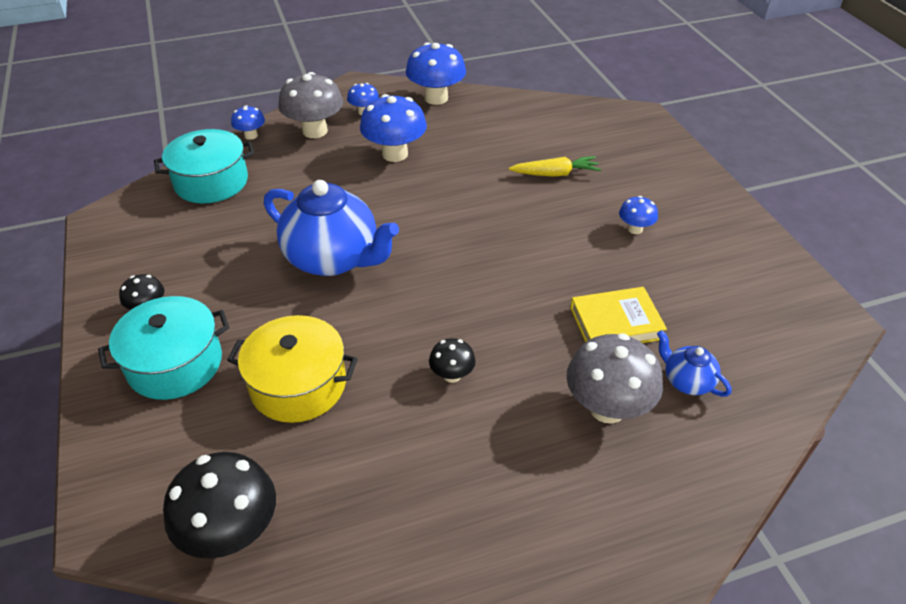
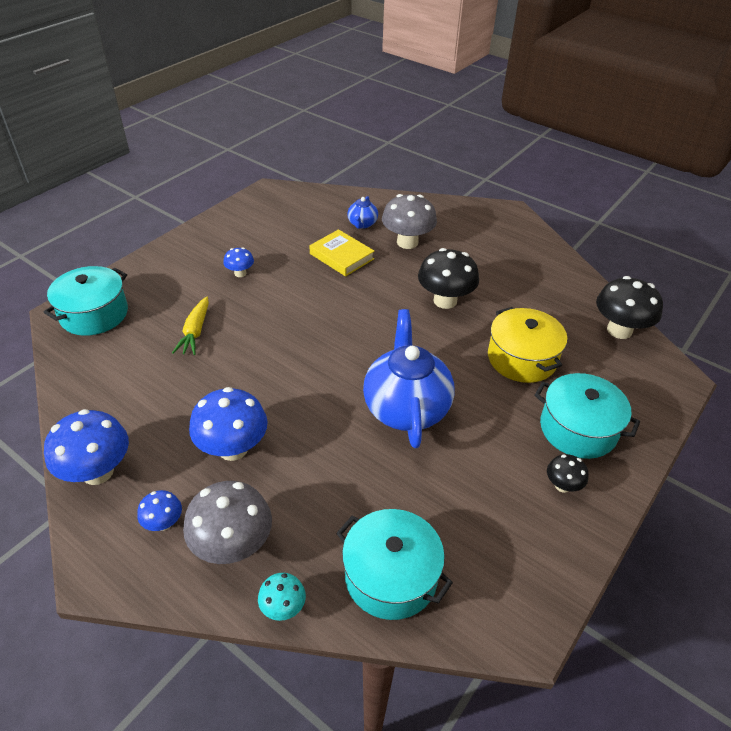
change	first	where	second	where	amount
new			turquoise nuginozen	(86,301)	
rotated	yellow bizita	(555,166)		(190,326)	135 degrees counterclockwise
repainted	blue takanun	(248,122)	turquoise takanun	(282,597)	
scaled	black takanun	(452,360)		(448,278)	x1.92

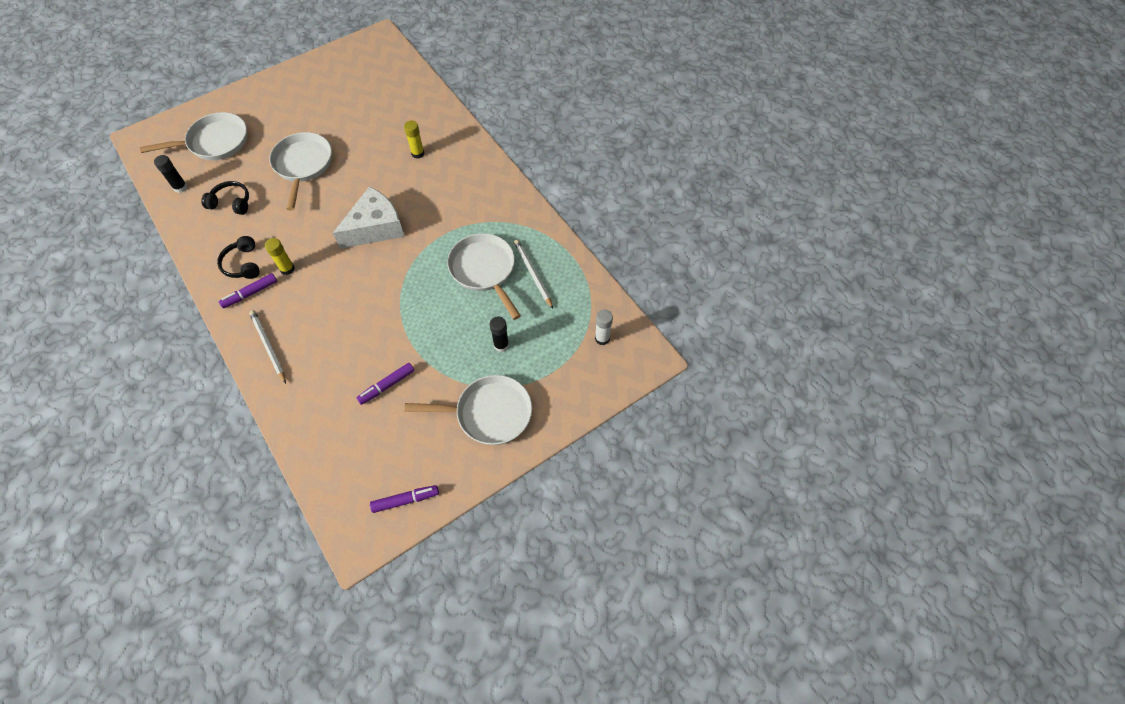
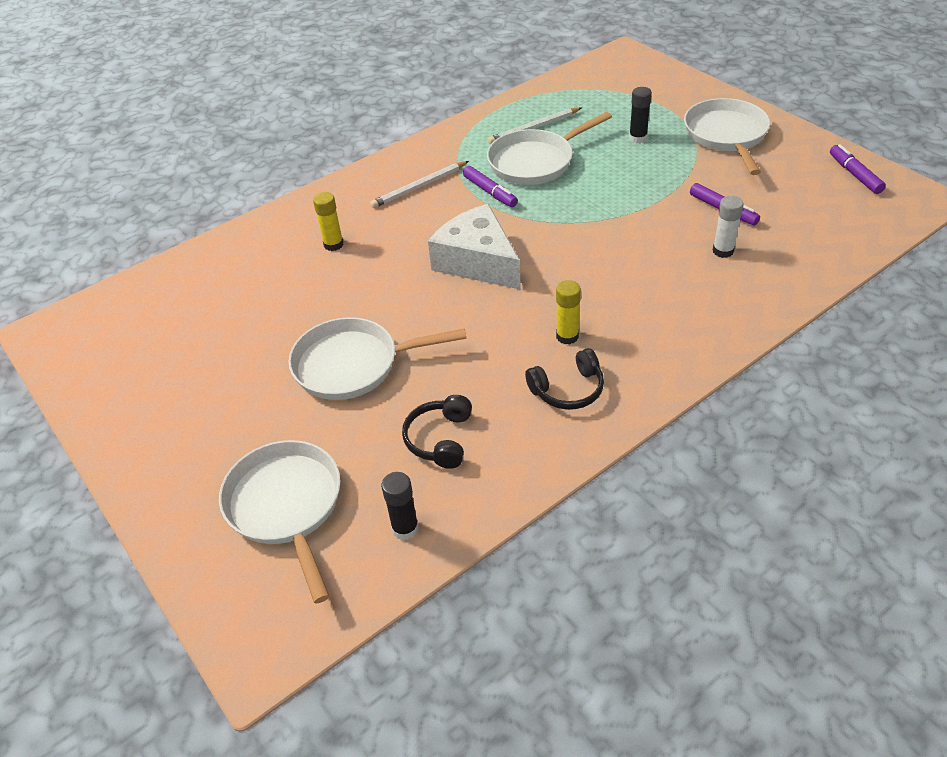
change	first	where	second	where	amount
shifted	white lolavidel	(267,347)		(419,184)	
shifted	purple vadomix	(248,290)		(490,186)	
shifted	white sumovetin	(604,327)		(728,227)	

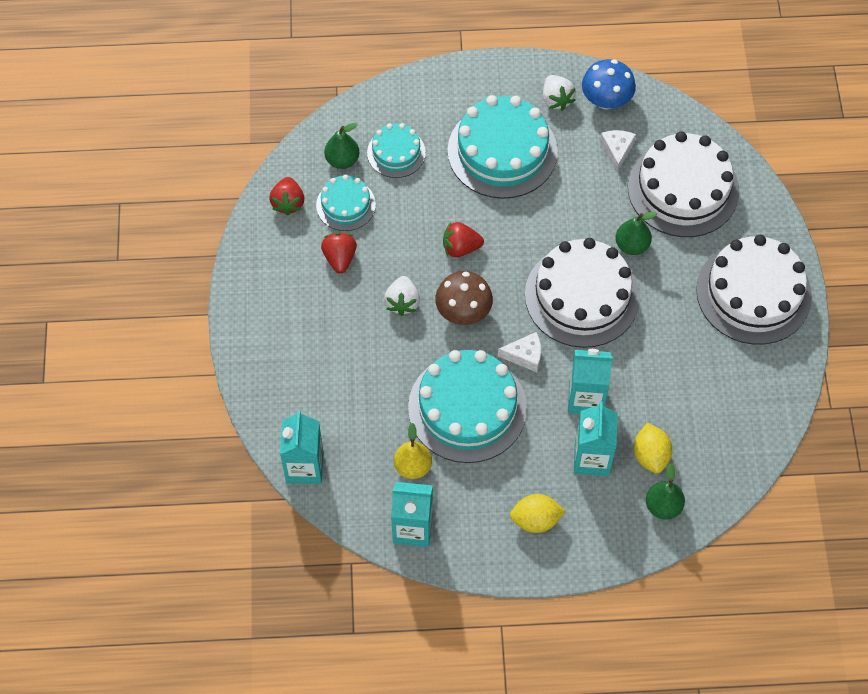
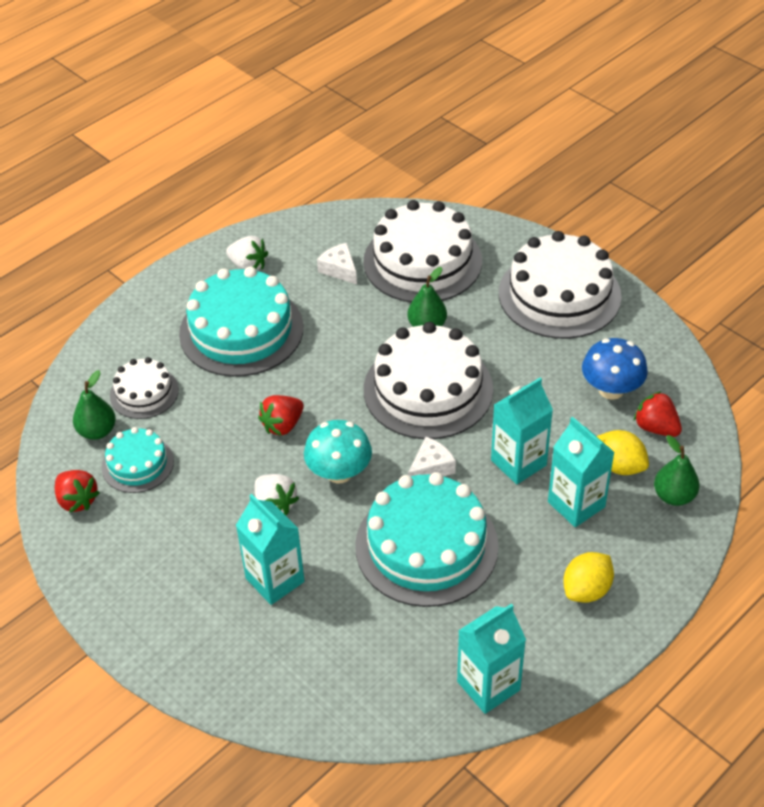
change	first	where	second	where	amount
repainted	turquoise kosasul	(396,150)	white kosasul	(144,388)	
shifted	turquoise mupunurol	(302,447)		(270,549)	
repainted	brown takanun	(464,298)	turquoise takanun	(338,452)	
shifted	blue takanun	(609,84)		(615,369)	
shifted	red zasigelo	(339,253)		(658,414)	
gone	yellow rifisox	(413,451)			

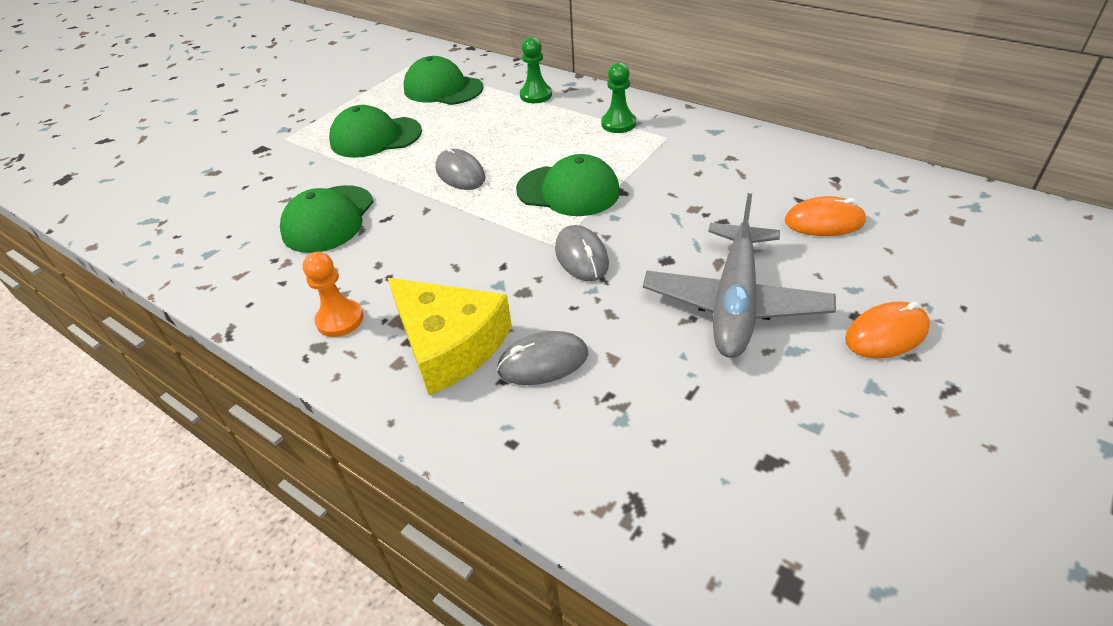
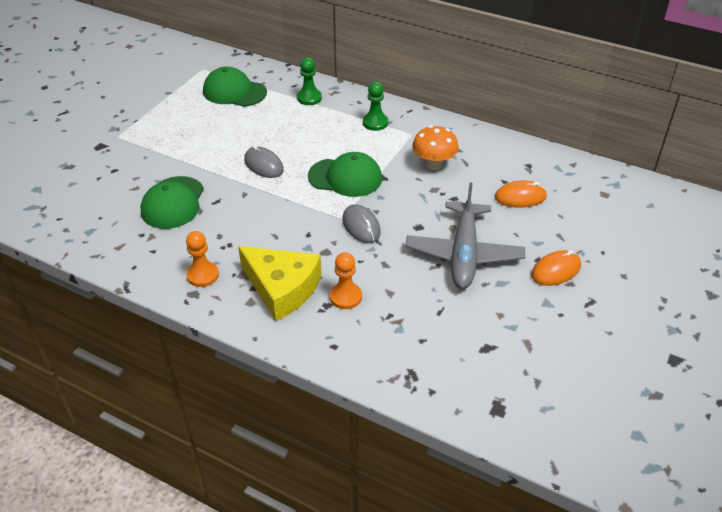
change	first	where	second	where	amount
swapped	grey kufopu	(542,358)	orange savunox	(346,280)	
new			orange takanun	(435,147)	
gone	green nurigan	(375,131)			

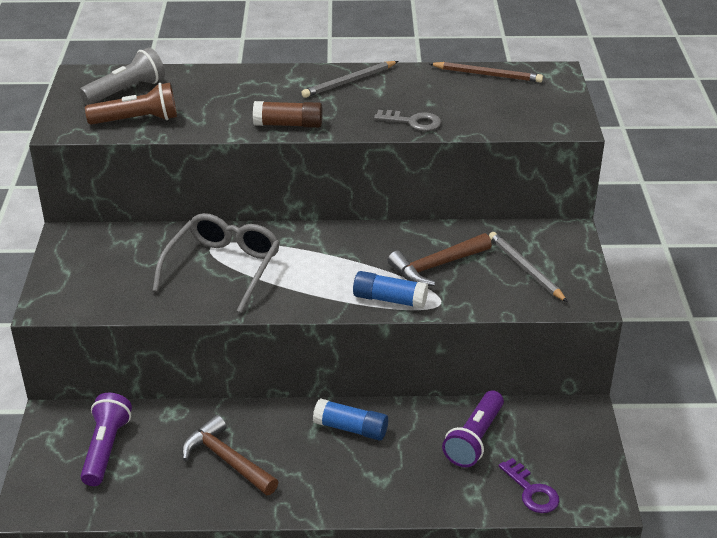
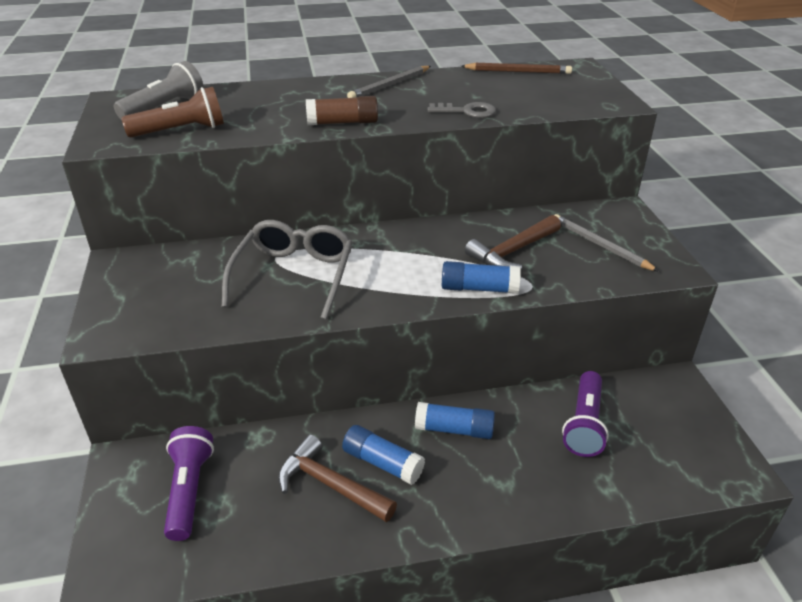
change	first	where	second	where	amount
new			blue sumovetin	(383,455)	
gone	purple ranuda	(529,485)			

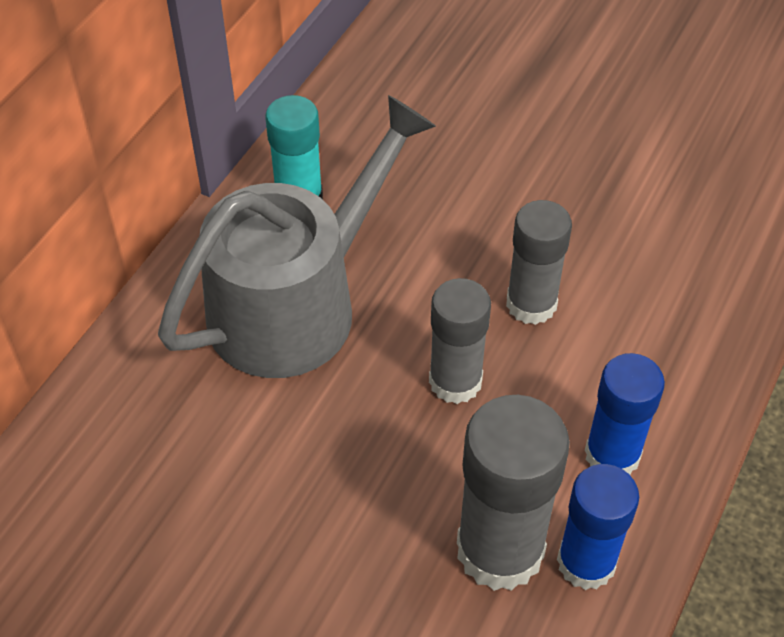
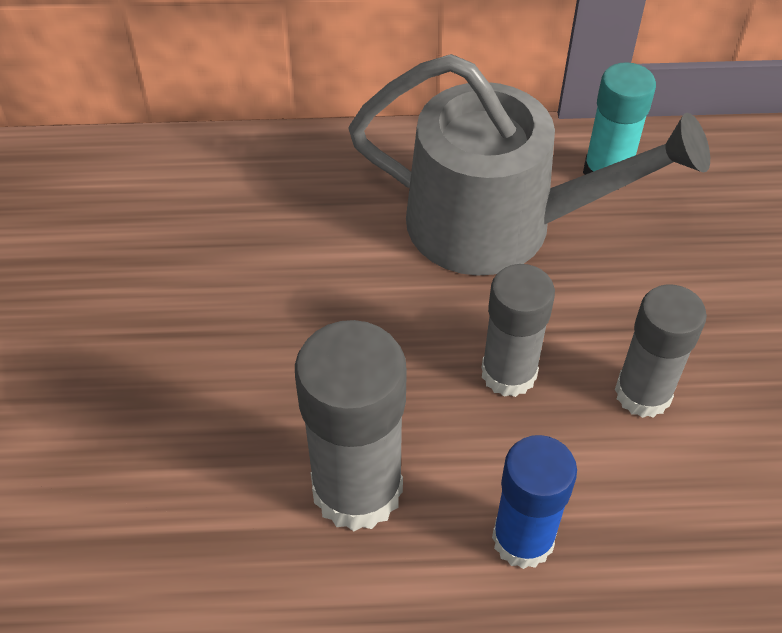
change	first	where	second	where	amount
gone	blue sumovetin	(598,527)			

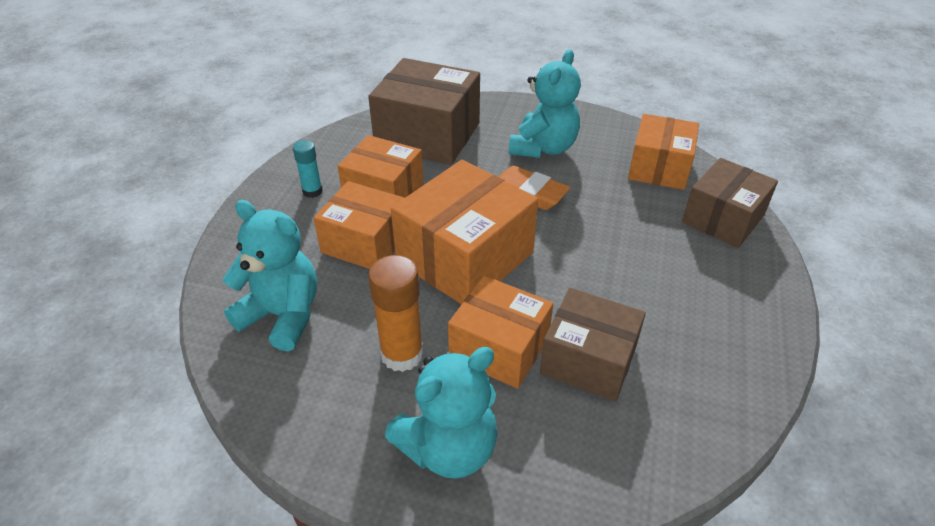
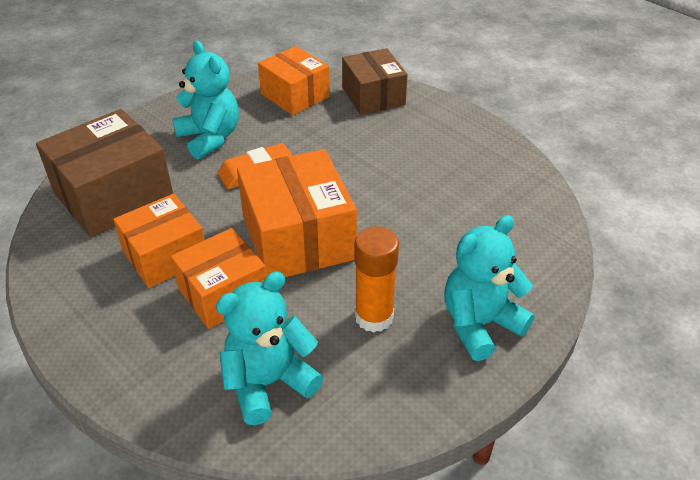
change	first	where	second	where	amount
rotated	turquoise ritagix	(441,413)		(489,288)	120 degrees counterclockwise
gone	turquoise sumovetin	(308,169)			
gone	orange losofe	(501,332)			
gone	brown losofe	(593,344)			

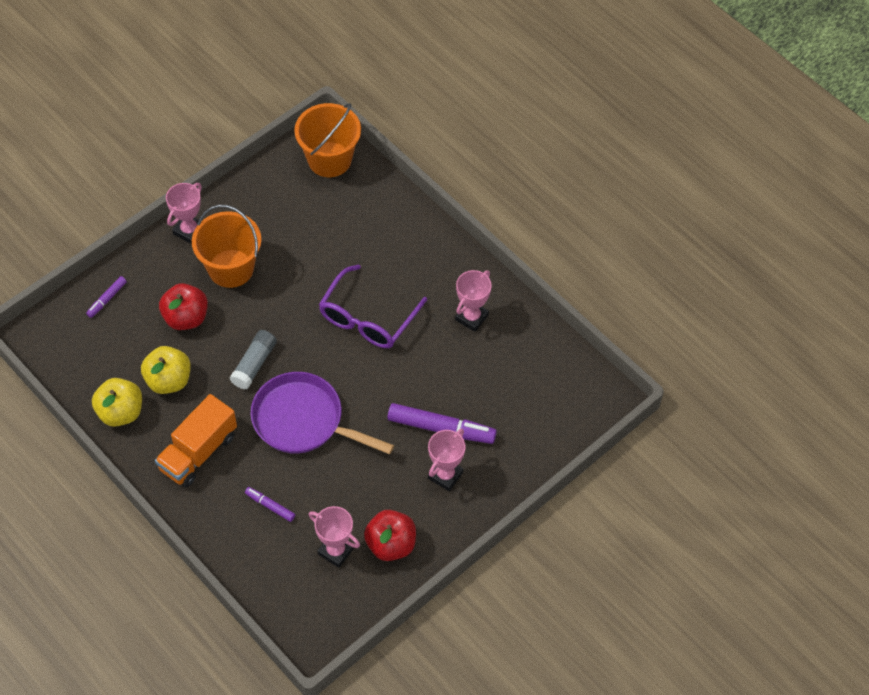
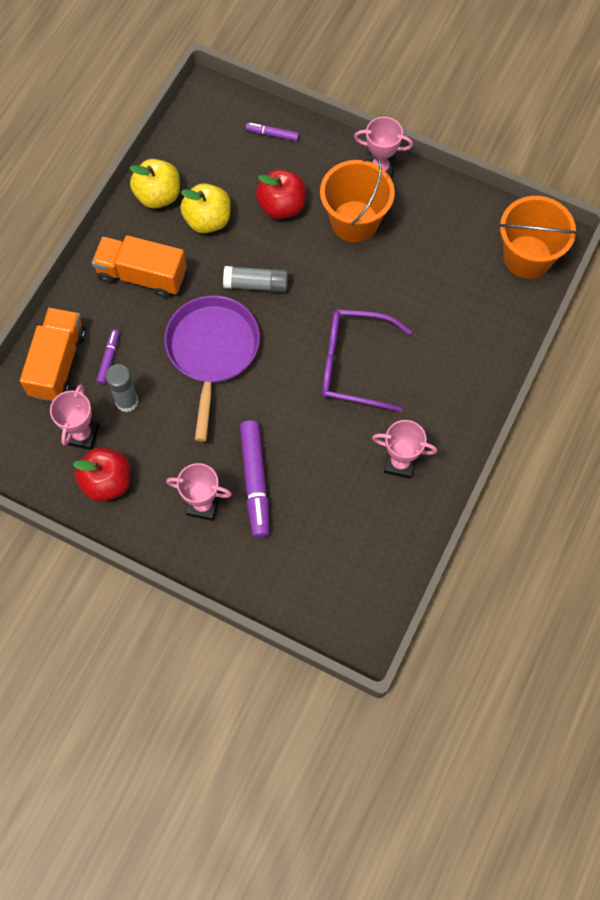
change	first	where	second	where	amount
new			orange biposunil	(53,354)	
new			grey sumovetin	(122,388)	

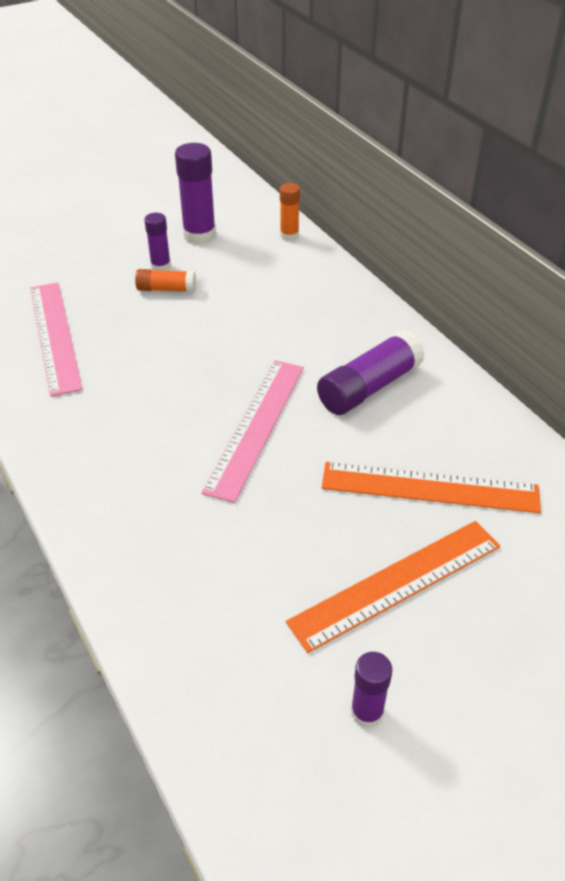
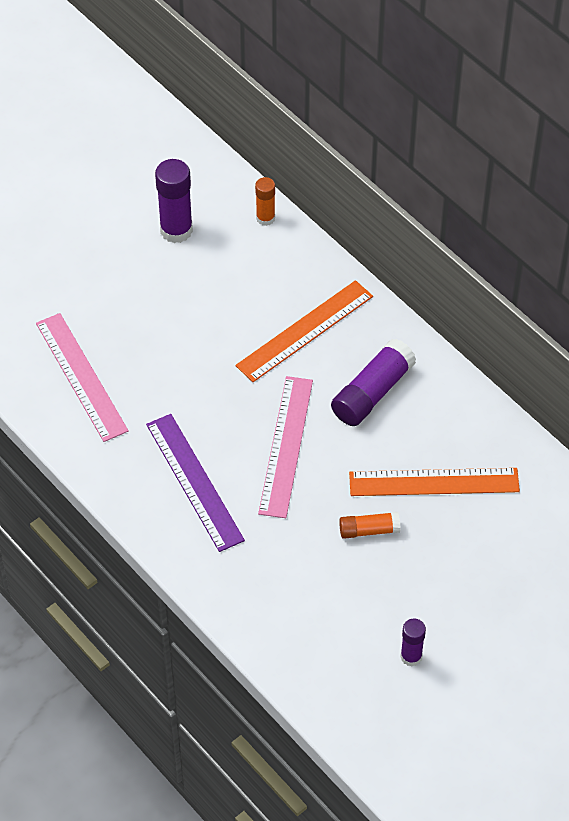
change	first	where	second	where	amount
new			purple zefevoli	(195,483)	
shifted	orange zefevoli	(393,587)		(304,331)	
shifted	orange sumovetin	(165,280)		(369,525)	
gone	purple sumovetin	(157,242)			

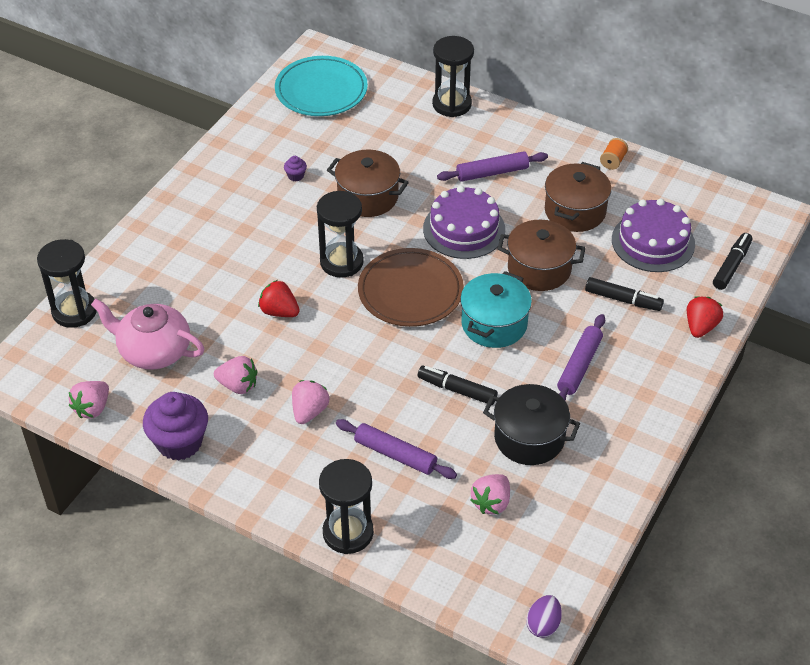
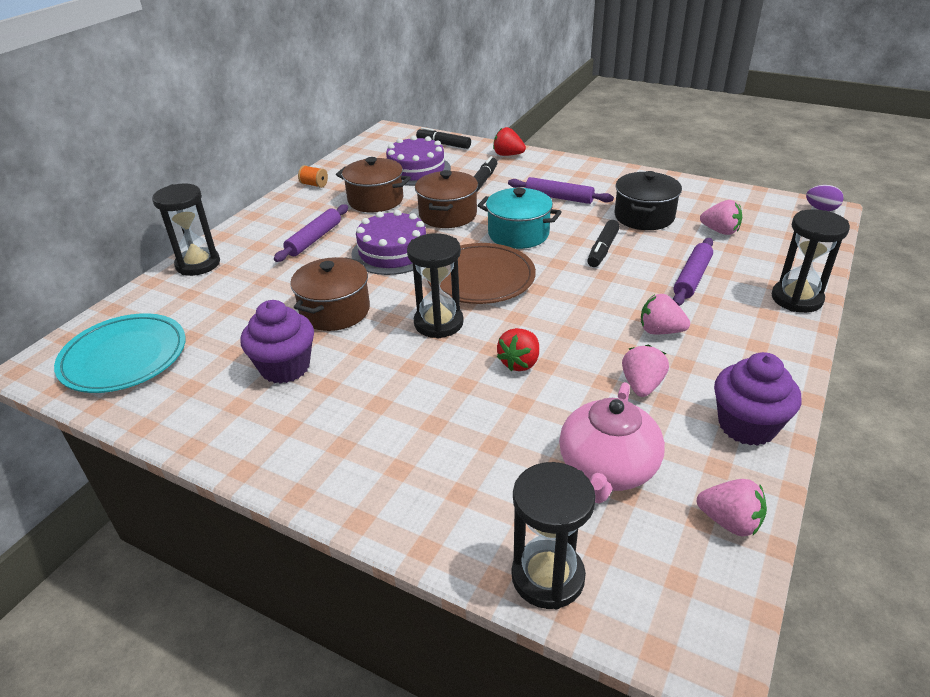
change	first	where	second	where	amount
scaled	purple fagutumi	(295,169)		(277,342)	x2.39
rotated	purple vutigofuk	(492,166)		(311,233)	45 degrees clockwise

